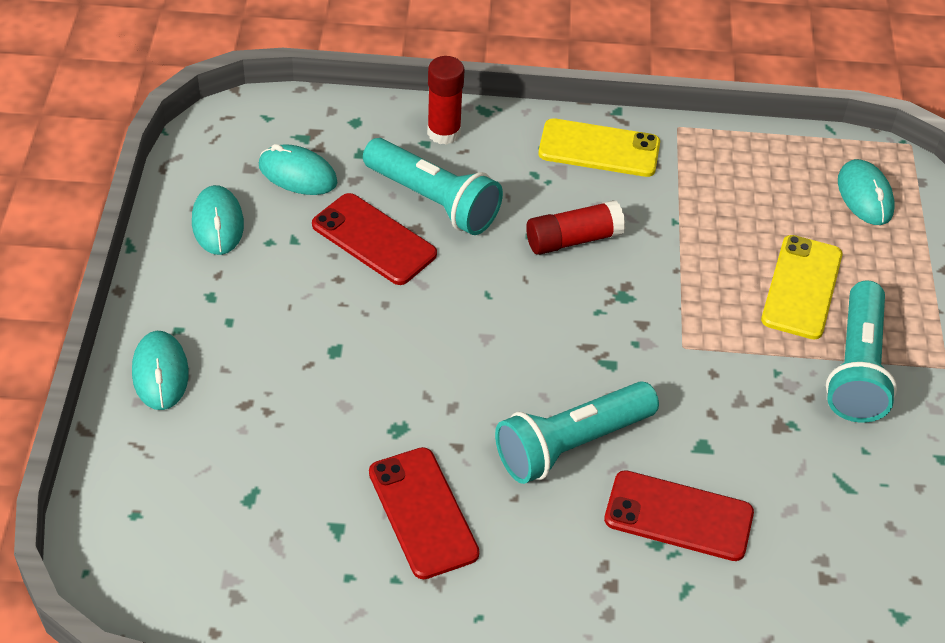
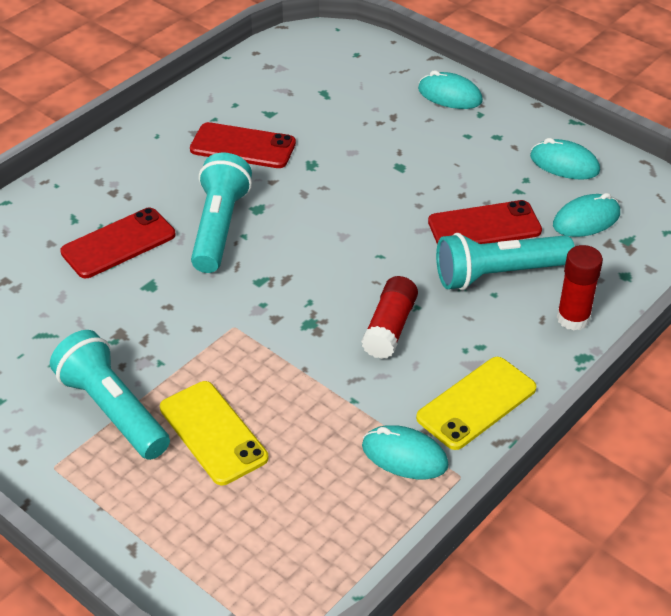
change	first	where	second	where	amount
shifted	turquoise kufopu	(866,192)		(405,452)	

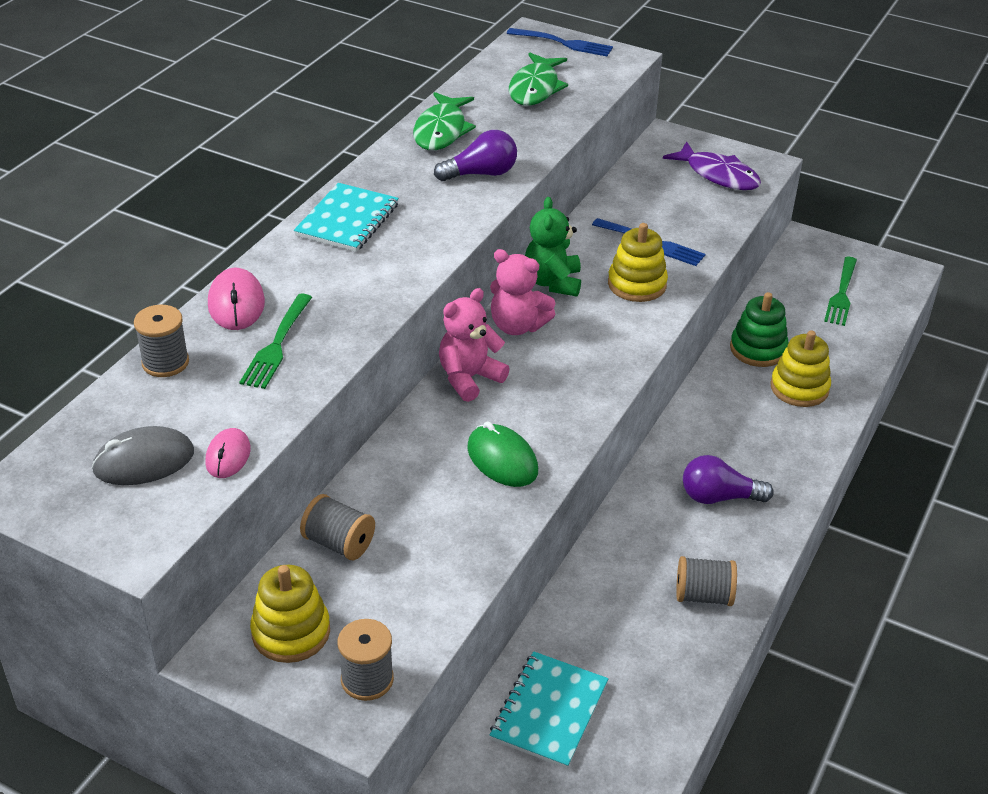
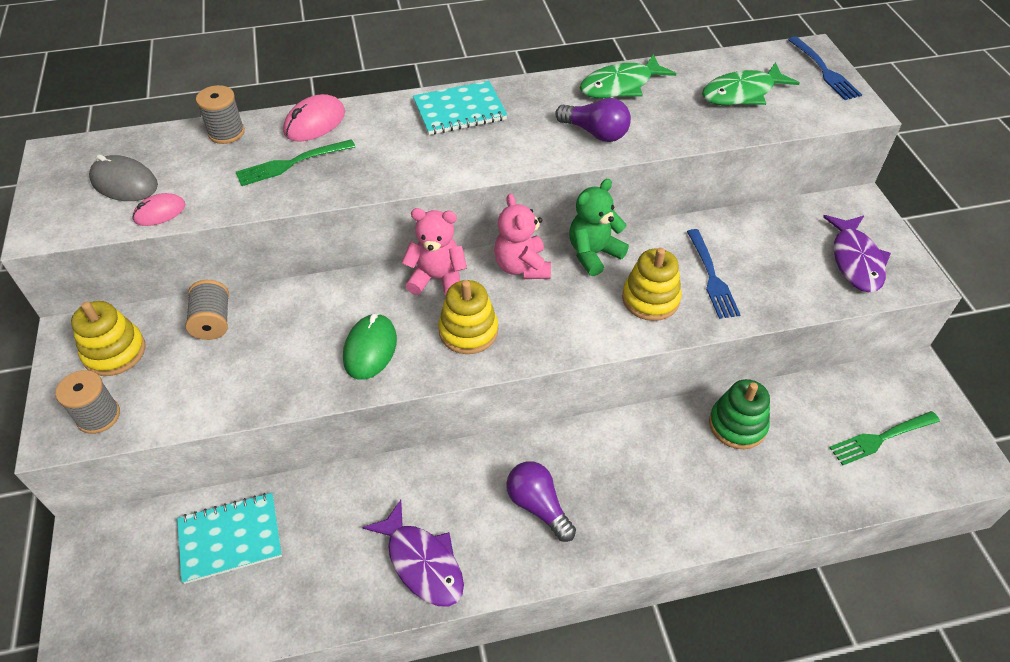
change	first	where	second	where	amount
swapped	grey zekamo	(706,581)	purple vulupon	(413,553)	
shifted	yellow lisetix	(800,369)		(468,317)	

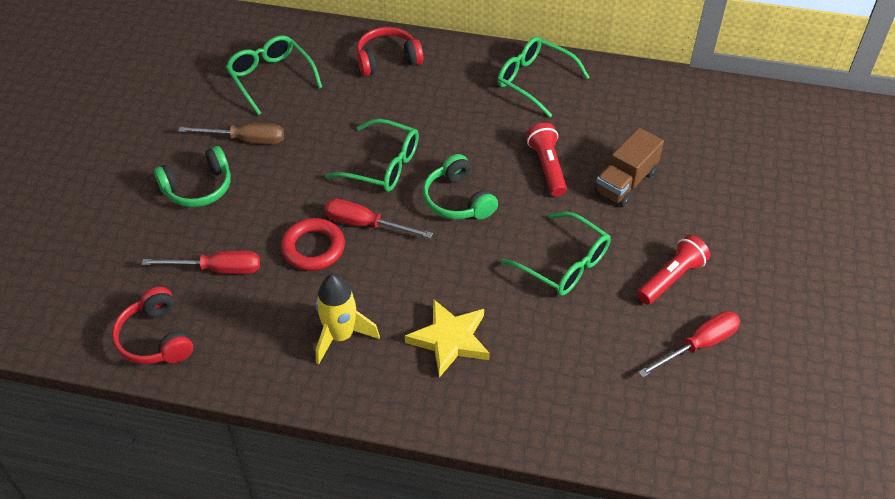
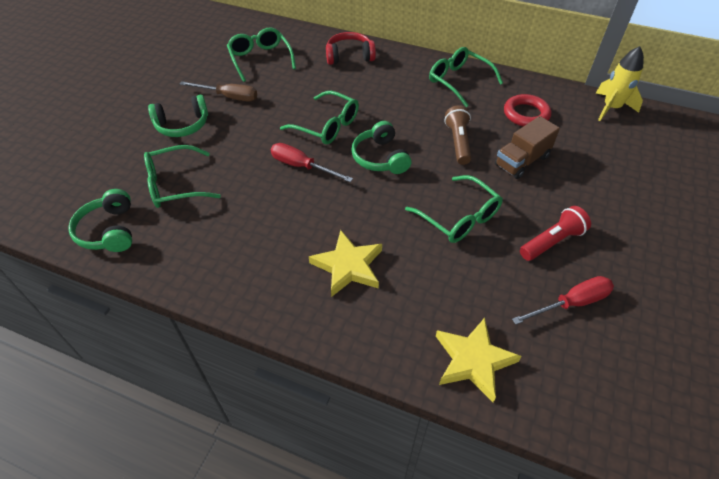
change	first	where	second	where	amount
repainted	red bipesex	(152,325)	green bipesex	(100,220)	
swapped	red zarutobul	(201,262)	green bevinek	(182,176)	
new			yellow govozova	(479,360)	
repainted	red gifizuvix	(547,160)	brown gifizuvix	(457,135)	
shifted	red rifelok	(313,244)		(527,110)	
shifted	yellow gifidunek	(348,319)		(620,83)	

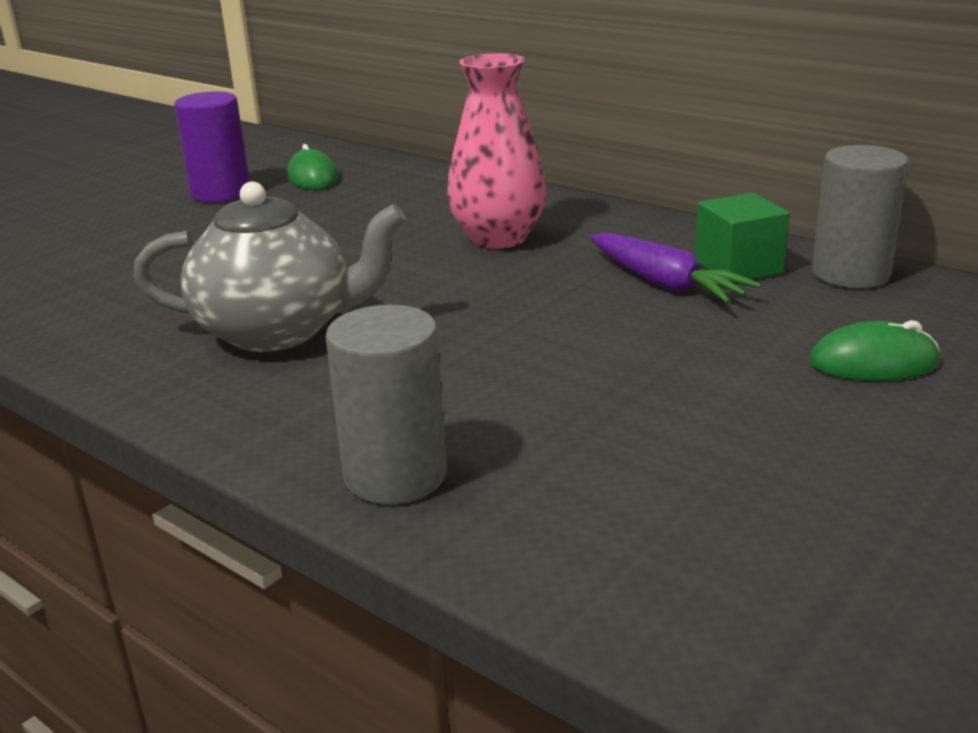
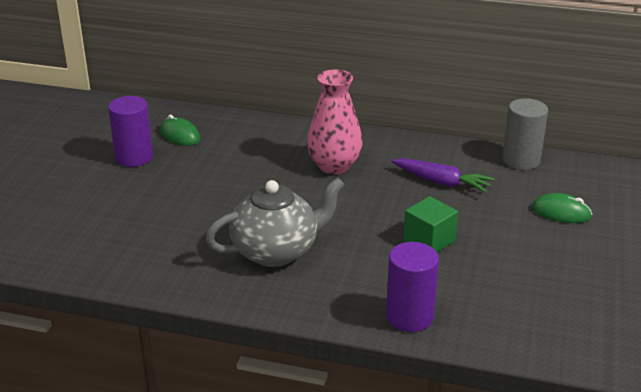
change	first	where	second	where	amount
repainted	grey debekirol	(386,404)	purple debekirol	(412,287)	
shifted	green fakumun	(742,236)		(430,224)	
rotated	green kufopu	(874,350)		(562,208)	45 degrees clockwise

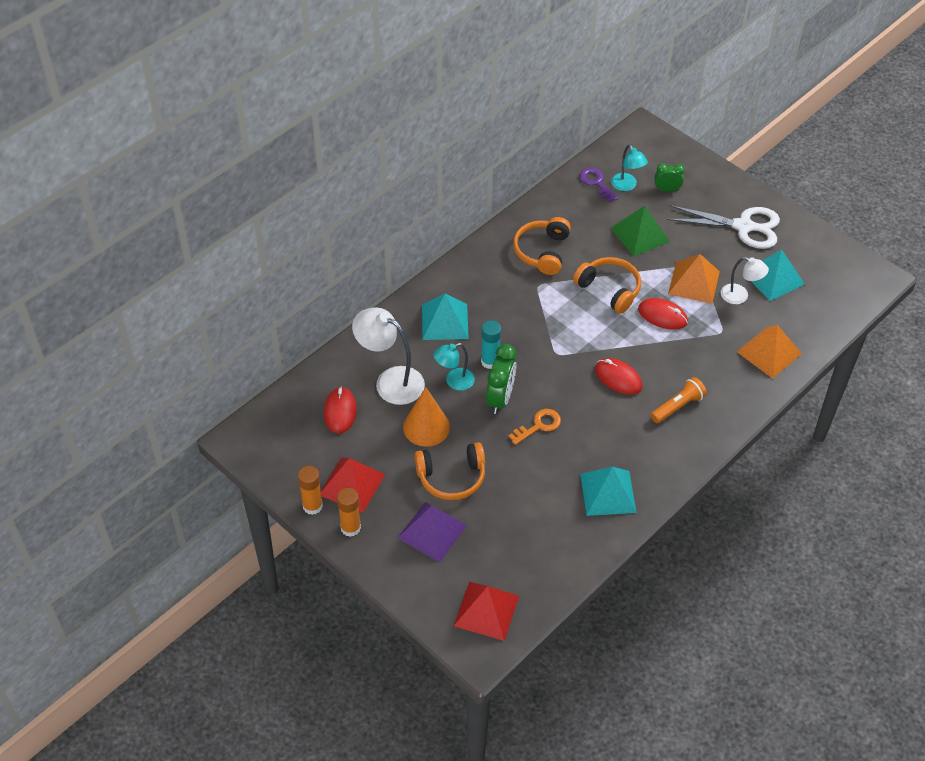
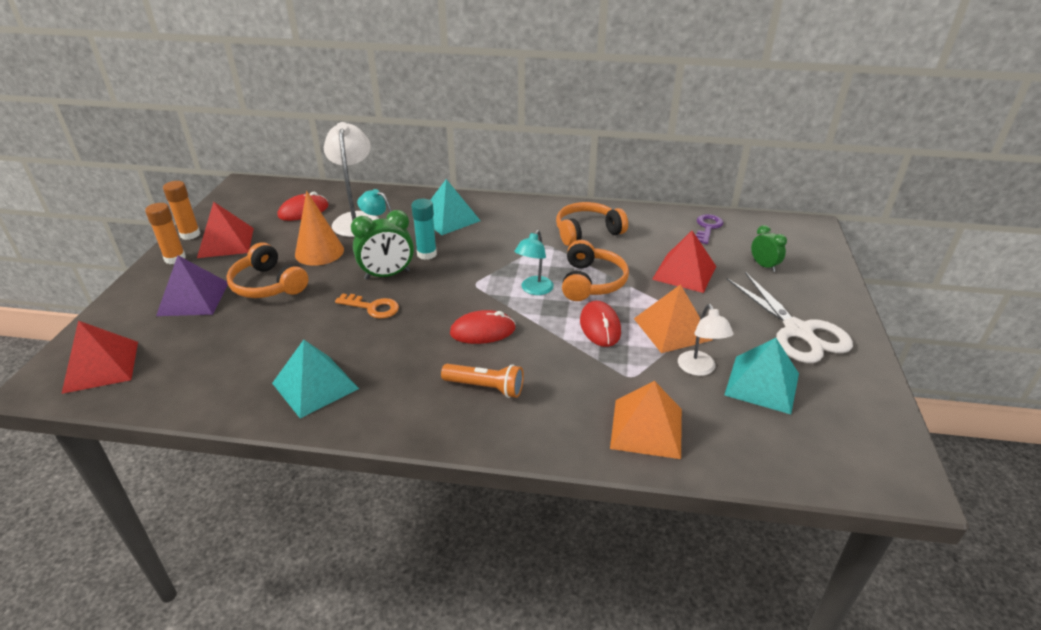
change	first	where	second	where	amount
rotated	red kufopu	(618,376)		(483,327)	75 degrees clockwise
shifted	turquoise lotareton	(629,168)		(534,262)	
repainted	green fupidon	(640,231)	red fupidon	(684,262)	

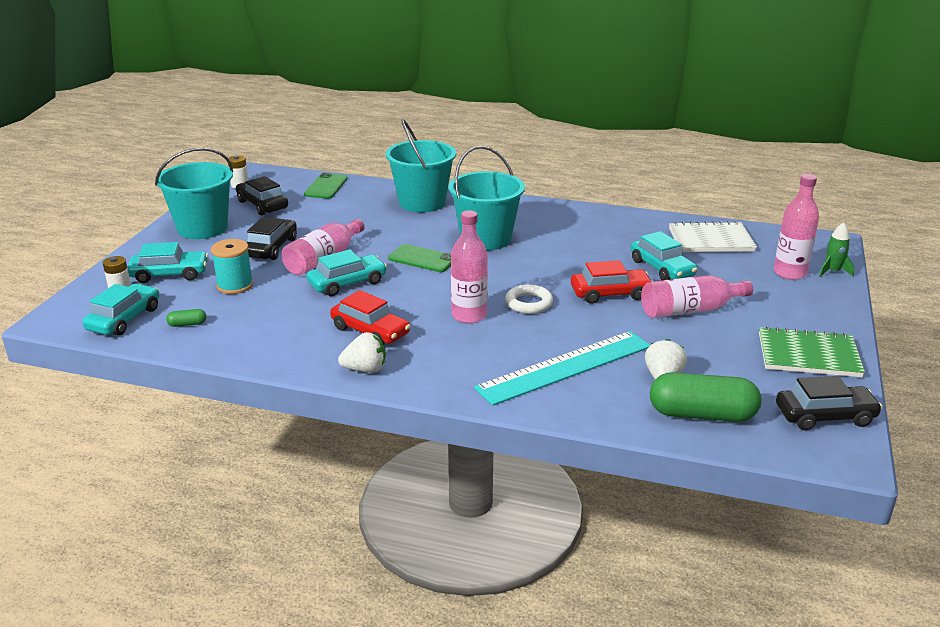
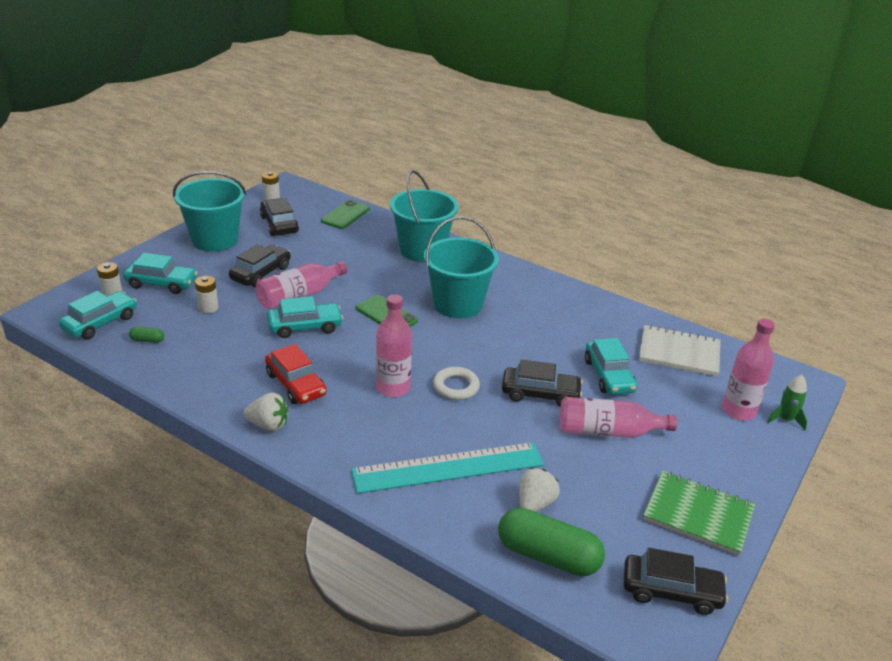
change	first	where	second	where	amount
swapped	turquoise zekamo	(232,266)	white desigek	(207,294)	
repainted	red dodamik	(612,282)	black dodamik	(542,383)	

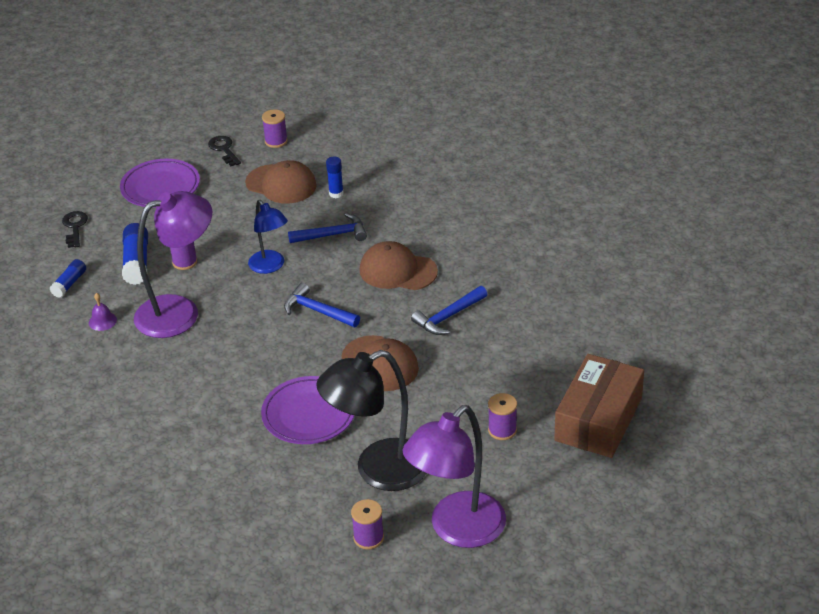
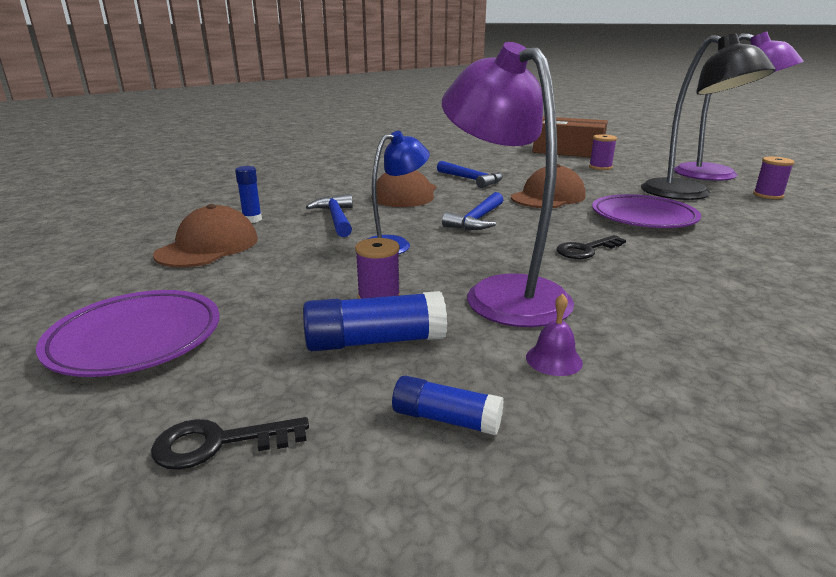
change	first	where	second	where	amount
shifted	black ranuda	(224,151)		(591,247)	
gone	purple zekamo	(275,128)			

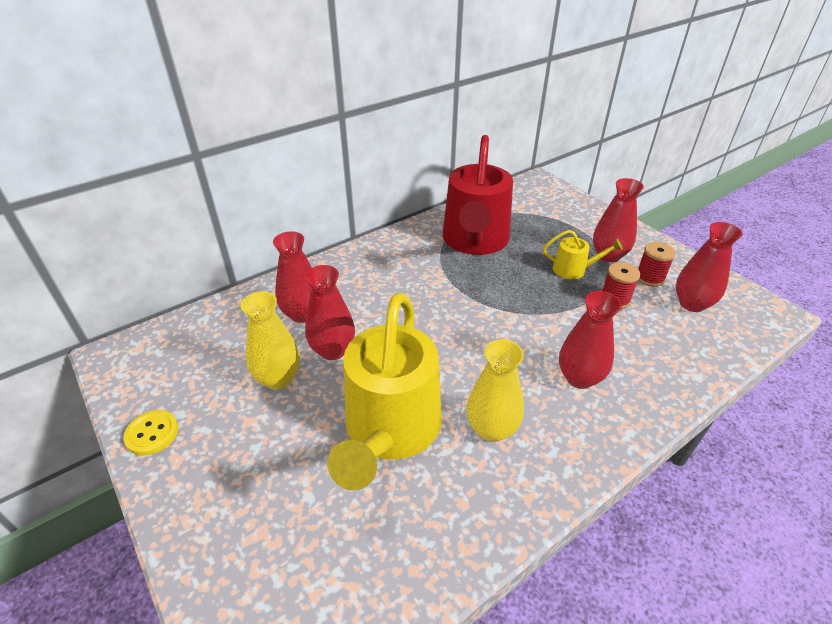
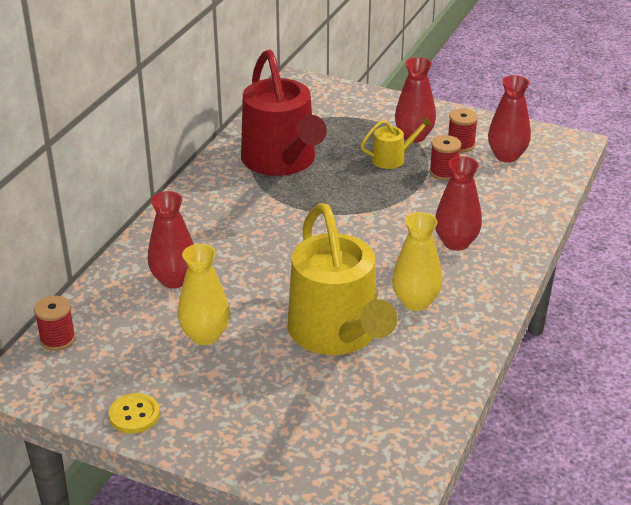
change	first	where	second	where	amount
new			red zekamo	(55,323)	
gone	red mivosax	(330,312)			

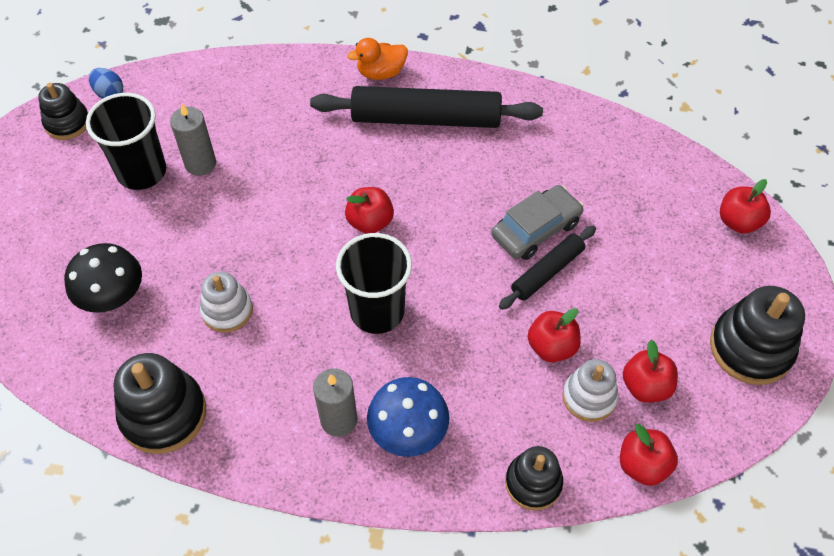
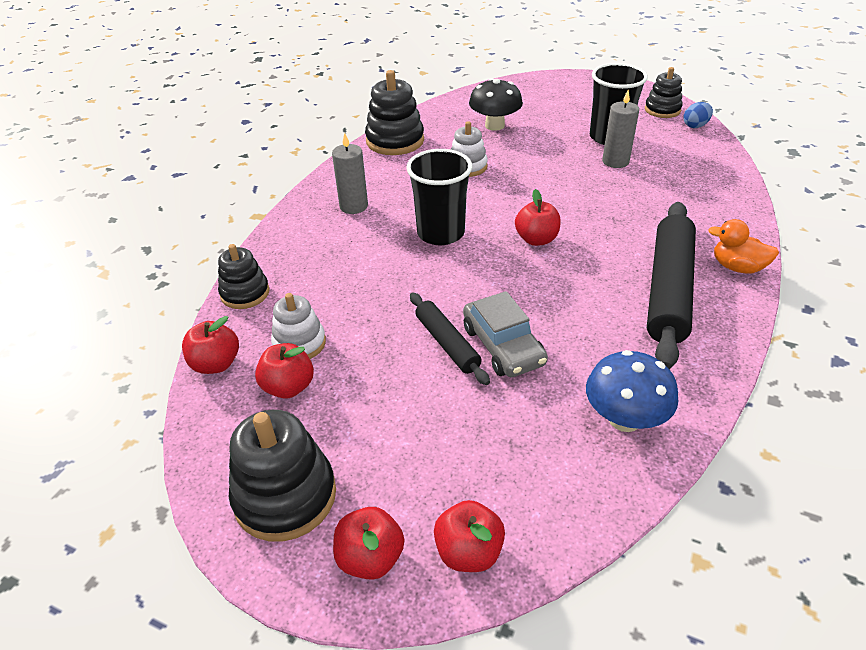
change	first	where	second	where	amount
shifted	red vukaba	(554,335)		(368,543)	
shifted	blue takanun	(408,417)		(632,391)	
rotated	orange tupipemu	(377,59)		(743,246)	60 degrees counterclockwise

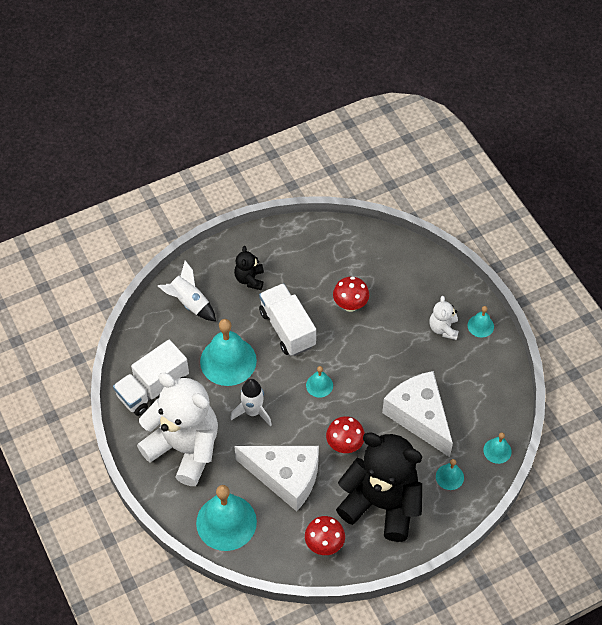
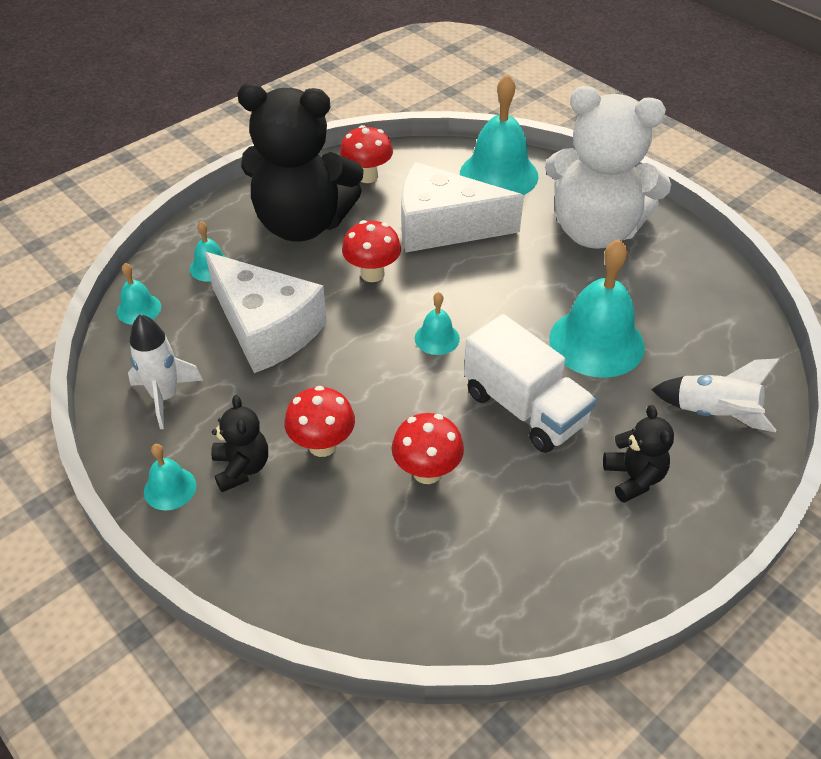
change	first	where	second	where	amount
shifted	white gifidunek	(251,402)		(165,371)	
repainted	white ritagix	(444,318)	black ritagix	(239,443)	
new			red takanun	(319,421)	
gone	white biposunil	(151,378)			

